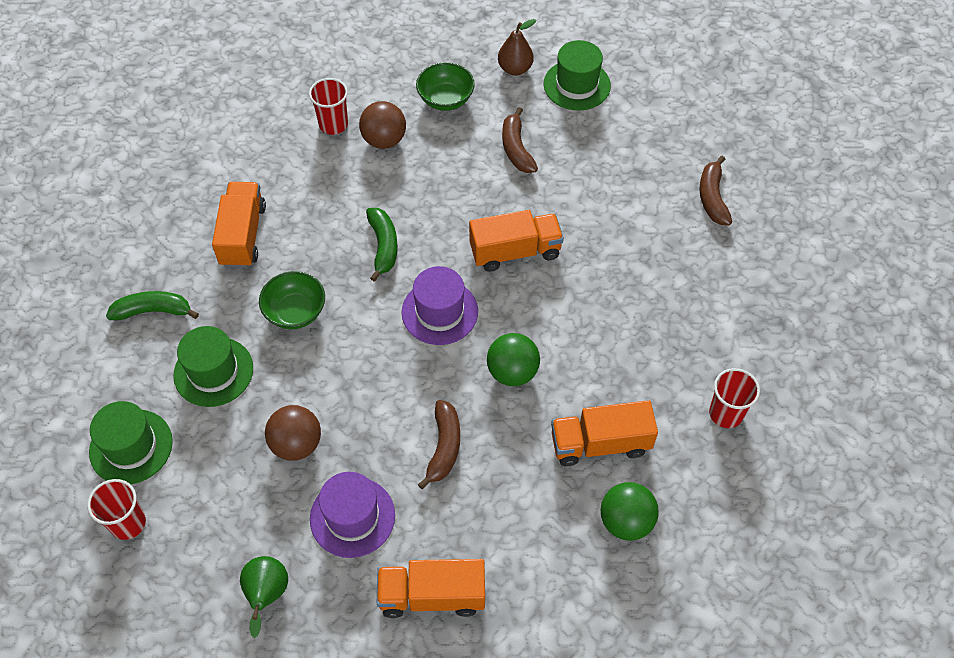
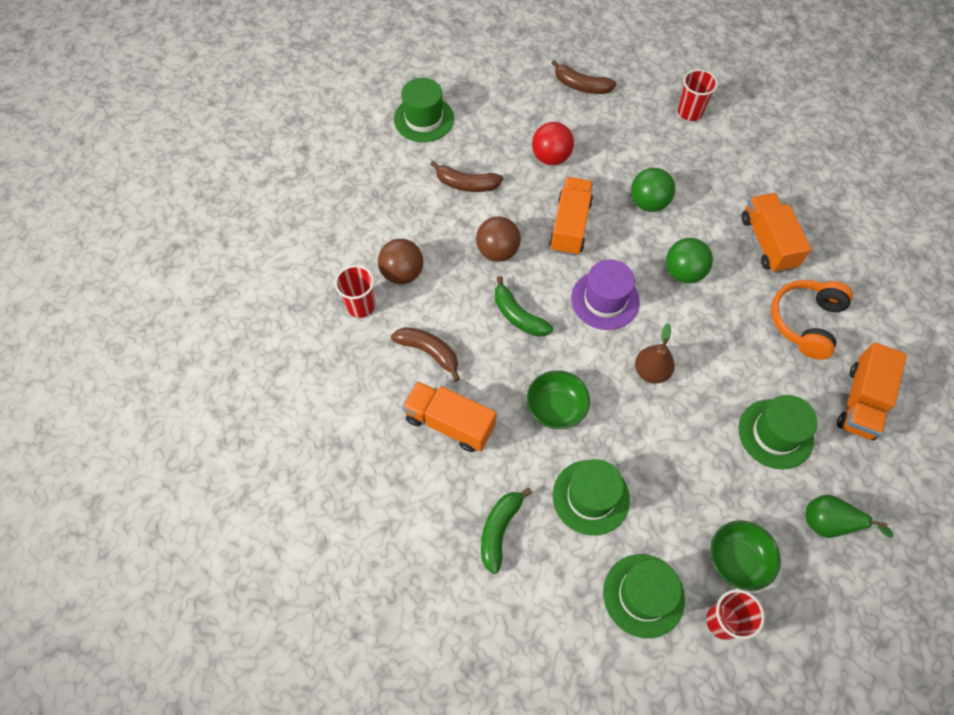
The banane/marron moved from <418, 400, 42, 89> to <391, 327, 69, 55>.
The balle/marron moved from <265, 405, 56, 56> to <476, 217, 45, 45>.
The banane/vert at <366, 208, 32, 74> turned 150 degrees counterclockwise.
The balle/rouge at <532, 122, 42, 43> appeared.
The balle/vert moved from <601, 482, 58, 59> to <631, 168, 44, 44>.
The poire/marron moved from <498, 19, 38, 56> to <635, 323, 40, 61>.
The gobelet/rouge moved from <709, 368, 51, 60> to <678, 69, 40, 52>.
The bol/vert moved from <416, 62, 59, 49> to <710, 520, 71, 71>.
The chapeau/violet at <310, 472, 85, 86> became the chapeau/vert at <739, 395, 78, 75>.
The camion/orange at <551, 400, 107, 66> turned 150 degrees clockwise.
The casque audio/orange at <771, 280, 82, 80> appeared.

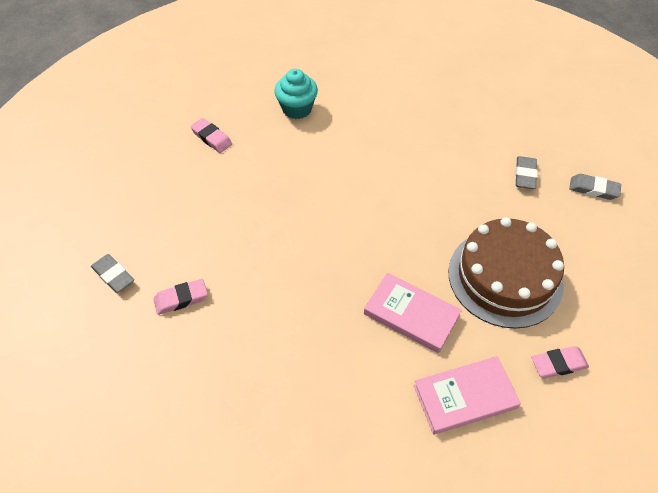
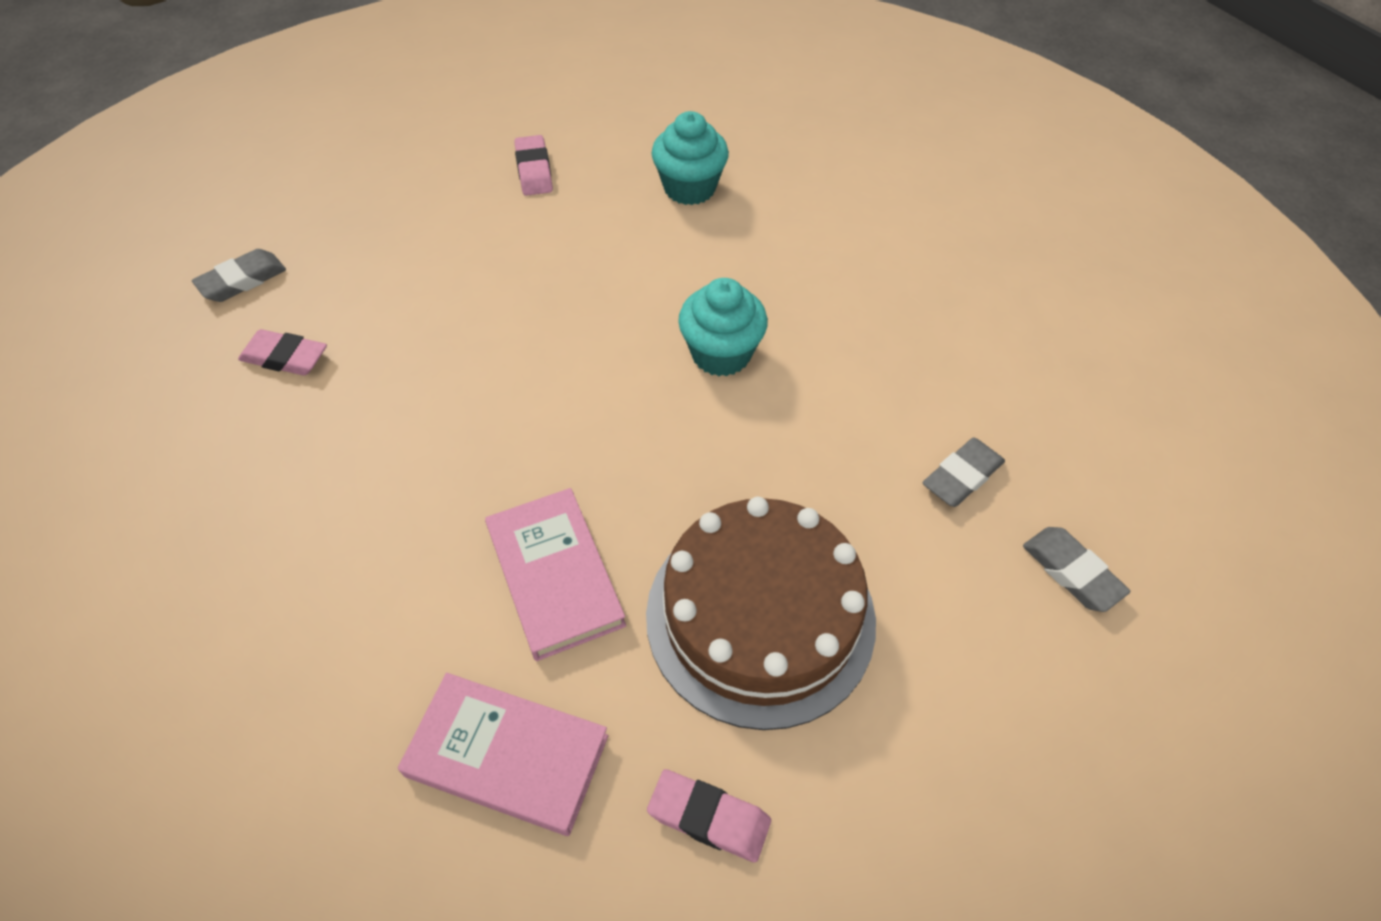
The gomme/gris at <91, 254, 43, 39> turned 60 degrees clockwise.
The muffin/turquoise at <678, 278, 90, 98> appeared.

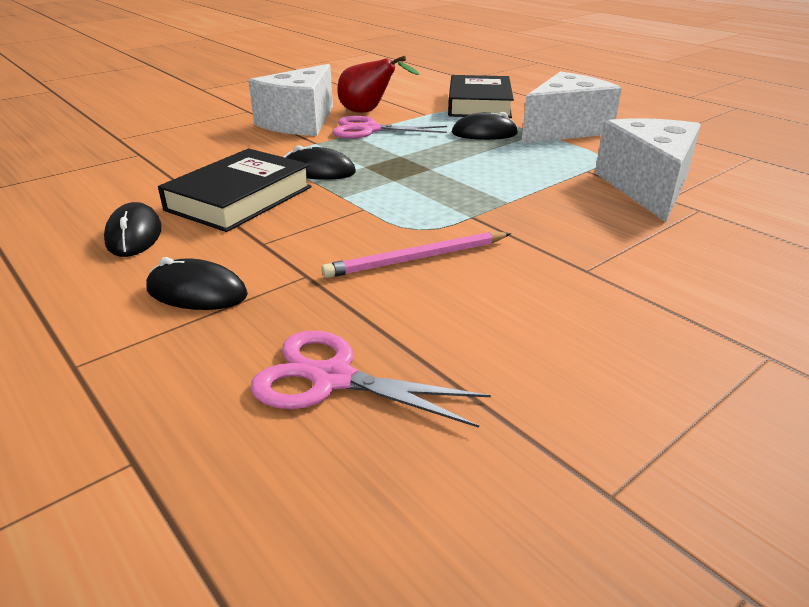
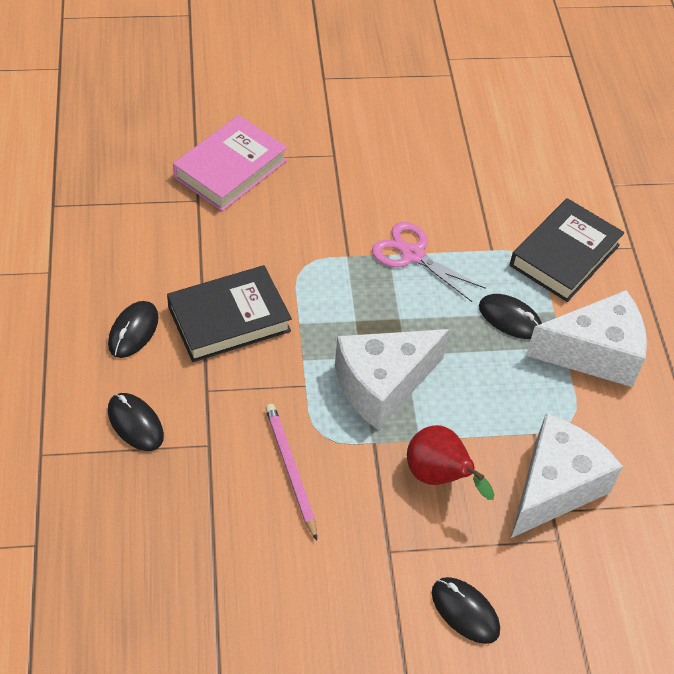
The livre/rose at <173, 115, 114, 96> appeared.
The crayon/rose at <322, 232, 189, 46> turned 60 degrees clockwise.
The fromage/blanc moved from <248, 64, 85, 72> to <335, 329, 115, 101>.
The poire/rouge moved from <337, 56, 82, 57> to <407, 425, 87, 75>.
The souris/noir moved from <285, 145, 71, 35> to <432, 577, 68, 67>.
The ciseaux/rose at <250, 331, 241, 97> disappeared.

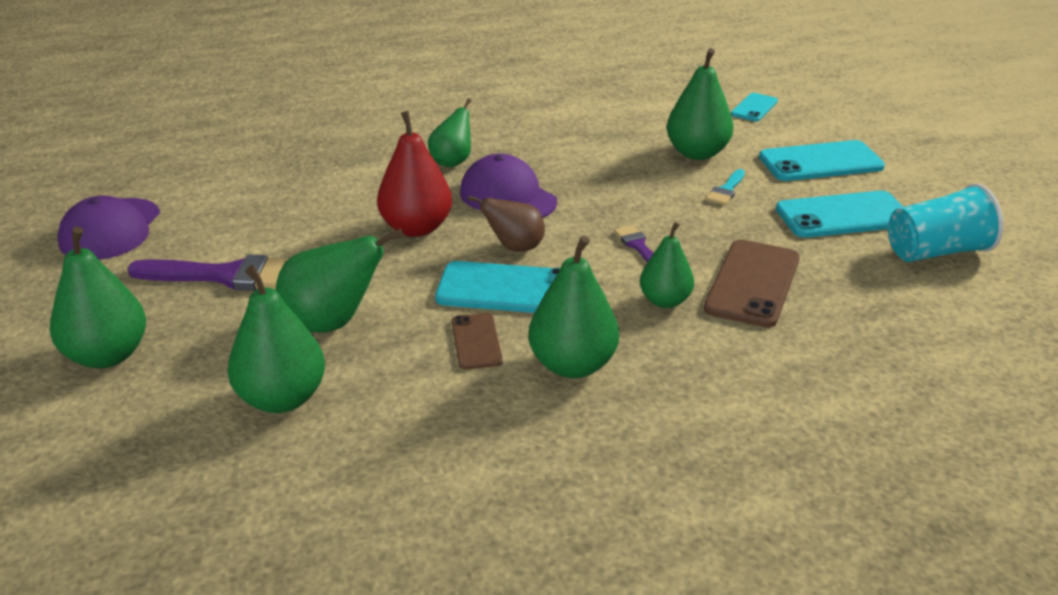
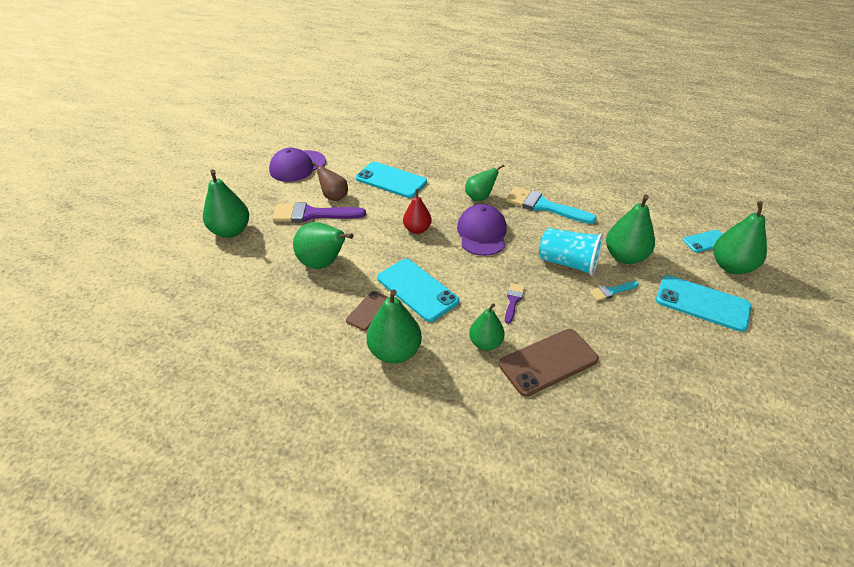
The pinceau/violet at <127, 254, 161, 37> turned 135 degrees clockwise.
The poire/marron moved from <468, 195, 77, 57> to <312, 161, 36, 40>.
The téléphone/turquoise moved from <776, 191, 127, 47> to <356, 162, 71, 36>.
The poire/rouge at <377, 111, 75, 126> changed to 0.65 times the size.
The pinceau/turquoise at <506, 187, 91, 37> appeared.
The gobelet/turquoise moved from <888, 183, 115, 79> to <539, 228, 64, 48>.
The poire/vert moved from <228, 265, 97, 148> to <714, 201, 53, 73>.

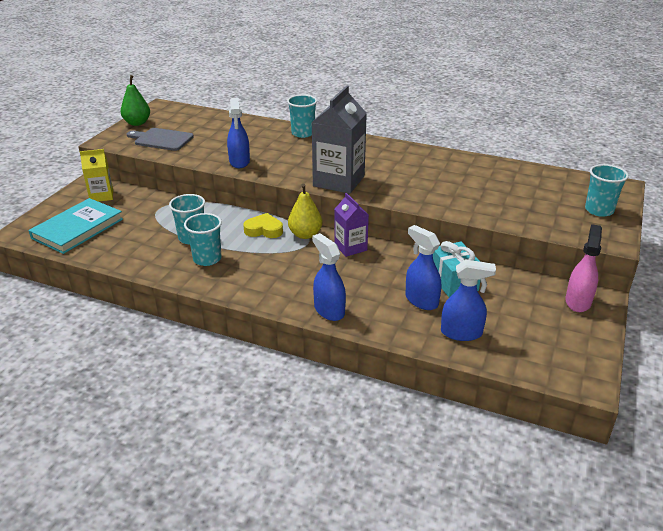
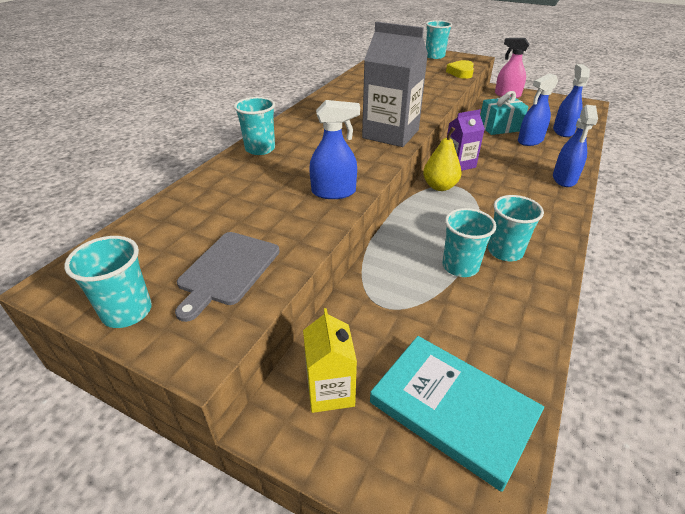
The poire/vert at <120, 75, 30, 51> was replaced by the gobelet/turquoise at <64, 236, 88, 92>.
The cœur/jaune moved from <243, 213, 40, 25> to <446, 60, 28, 19>.
The vaporisateur/bleu at <312, 233, 34, 88> turned 45 degrees counterclockwise.

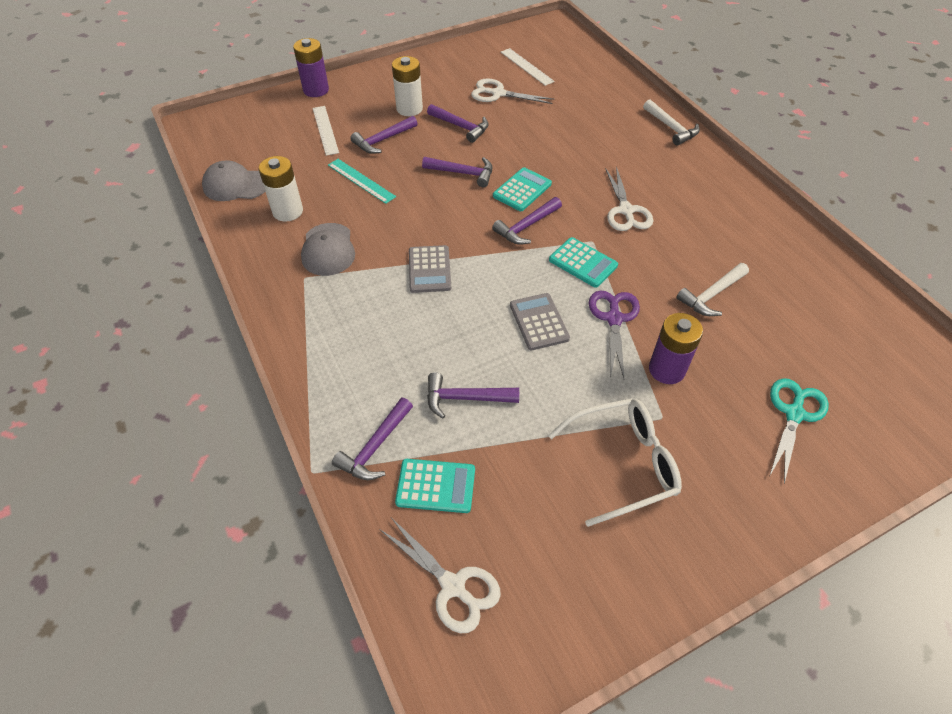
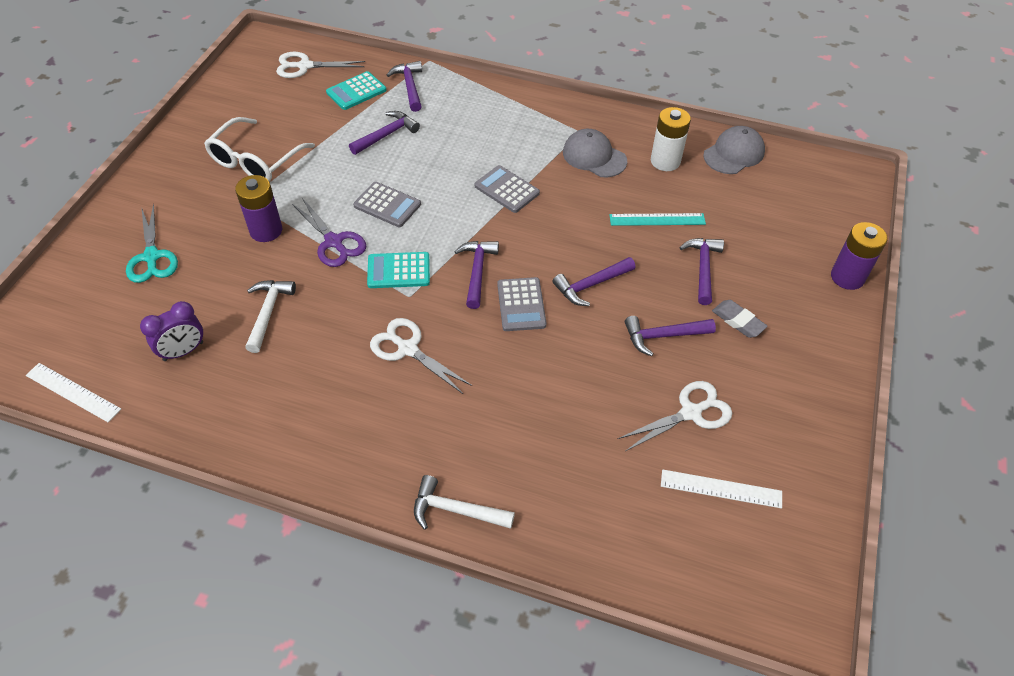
The règle/blanc moved from <313, 106, 26, 50> to <26, 363, 95, 60>.
The réveil/violet at <140, 301, 63, 60> appeared.
The calculatrice/turquoise at <493, 167, 59, 44> became the calculatrice/gris at <497, 277, 49, 54>.
The pile/blanc at <392, 56, 31, 60> was replaced by the gomme/gris at <712, 300, 56, 38>.

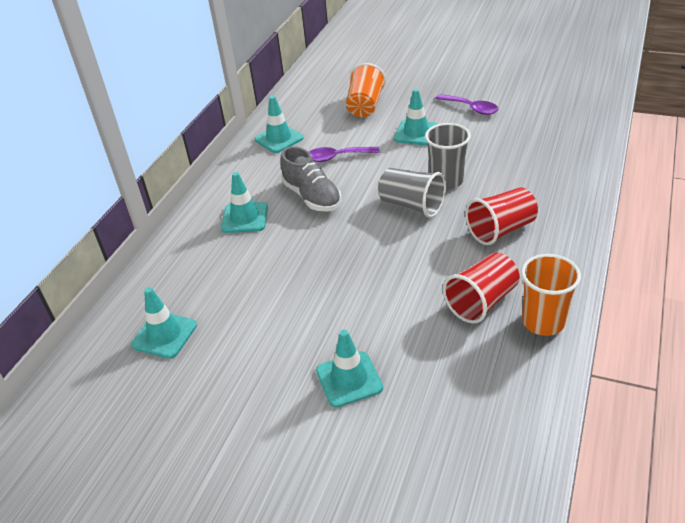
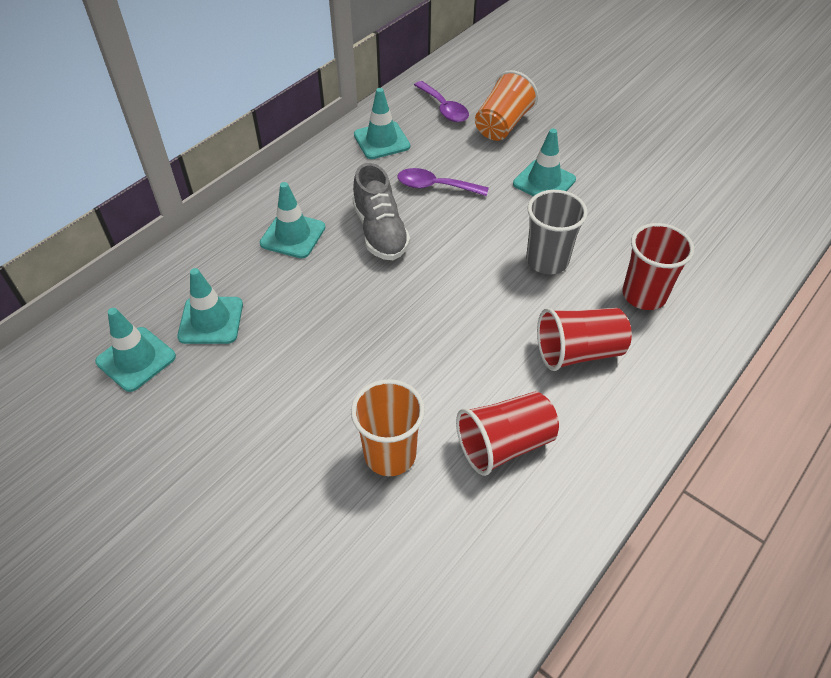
The cône de chantier/turquoise moved from <316, 330, 67, 78> to <177, 268, 66, 76>.
The gobelet/orange moved from <521, 254, 60, 82> to <351, 379, 74, 97>.
The cuillère/violet moved from <435, 94, 64, 21> to <414, 81, 55, 41>.
The gobelet/rouge at <622, 223, 72, 87> appeared.
The gobelet/gris at <378, 168, 68, 50> disappeared.

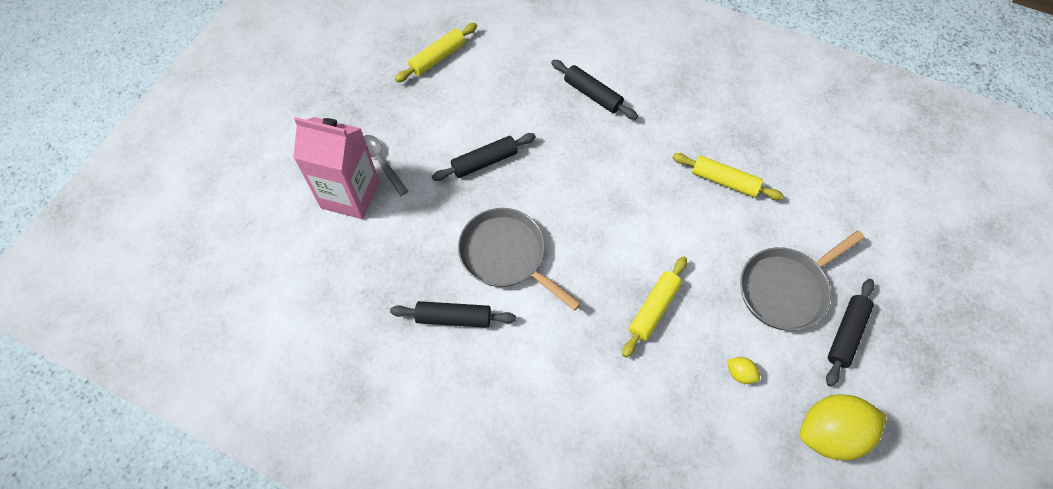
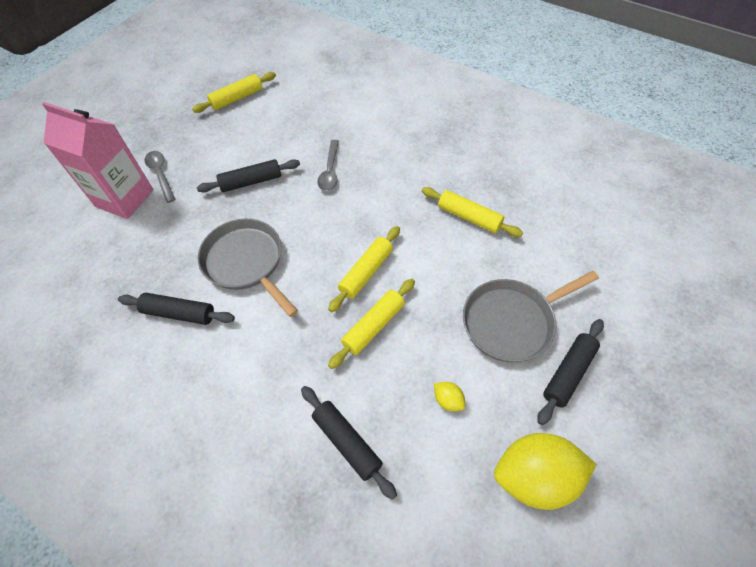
The rouleau à pâtisserie/noir moved from <551, 60, 87, 60> to <301, 386, 96, 114>.
The cuillère/gris at <318, 140, 21, 51> appeared.
The rouleau à pâtisserie/jaune at <328, 226, 72, 86> appeared.

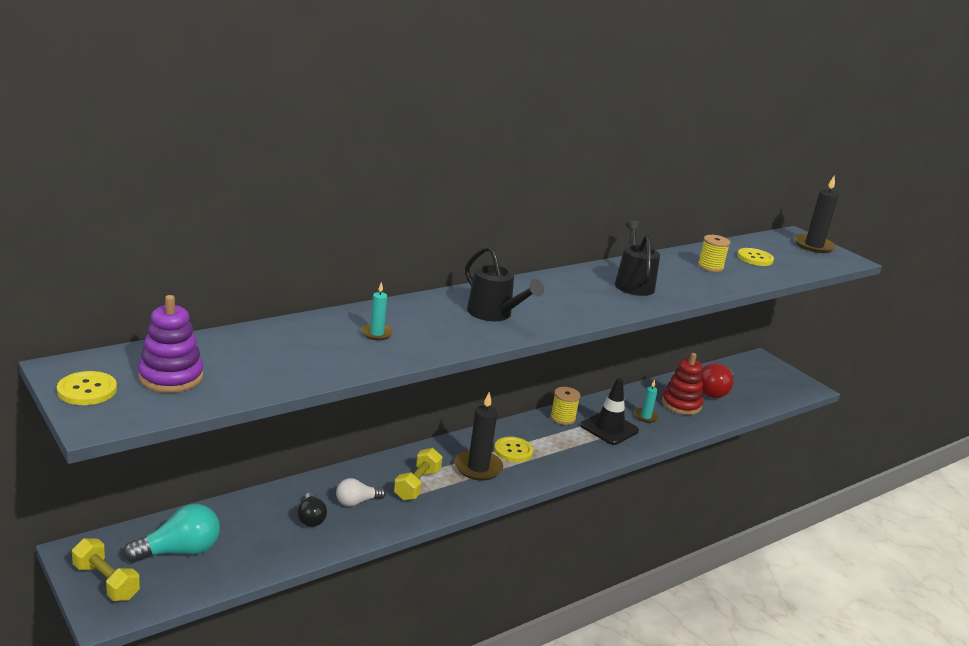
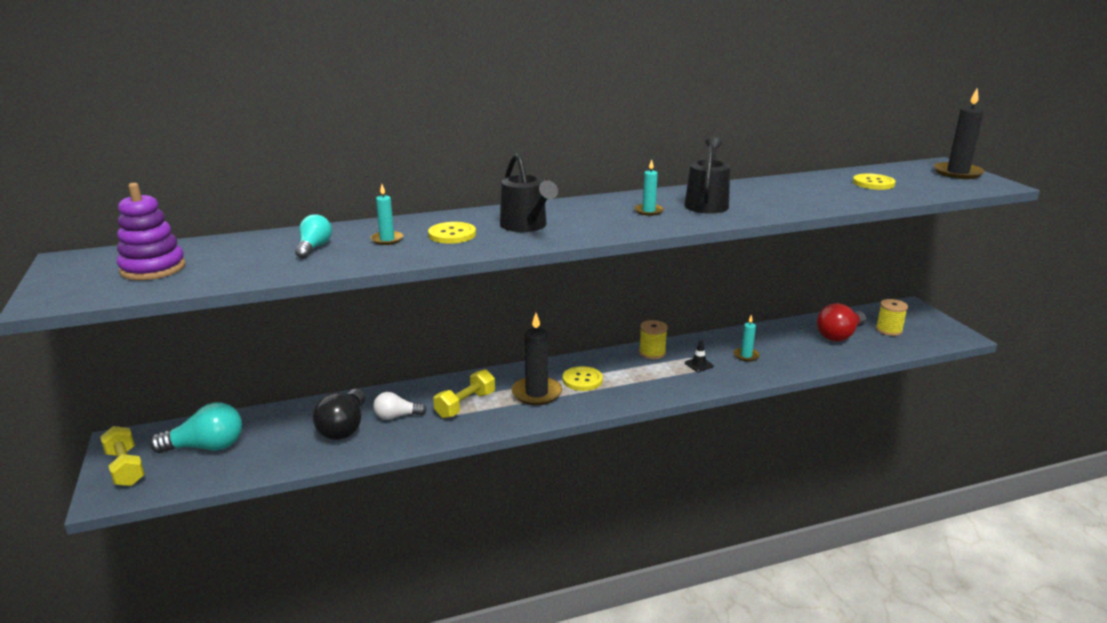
The ampoule/turquoise at <295, 214, 37, 45> appeared.
The ampoule/noir at <298, 492, 29, 35> changed to 1.62 times the size.
The bouton/jaune moved from <57, 371, 60, 34> to <428, 222, 48, 22>.
The bougie/turquoise at <634, 159, 30, 57> appeared.
The cône de chantier/noir at <580, 378, 59, 67> changed to 0.46 times the size.
The bobine/jaune moved from <698, 235, 32, 37> to <876, 299, 32, 37>.
The jouet à empiler/rouge at <662, 353, 41, 62> disappeared.

